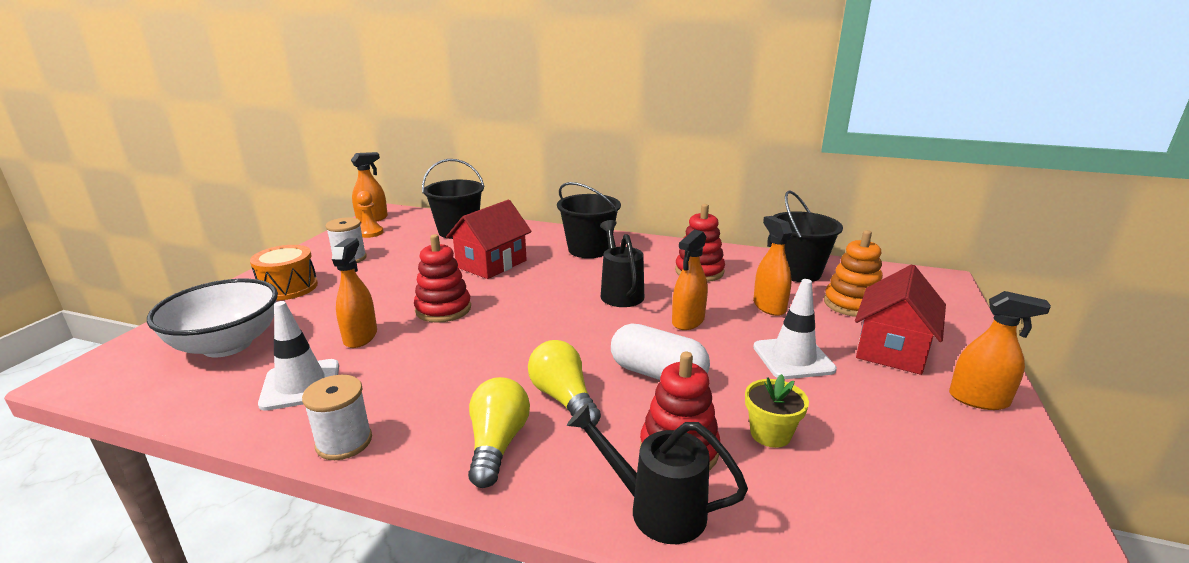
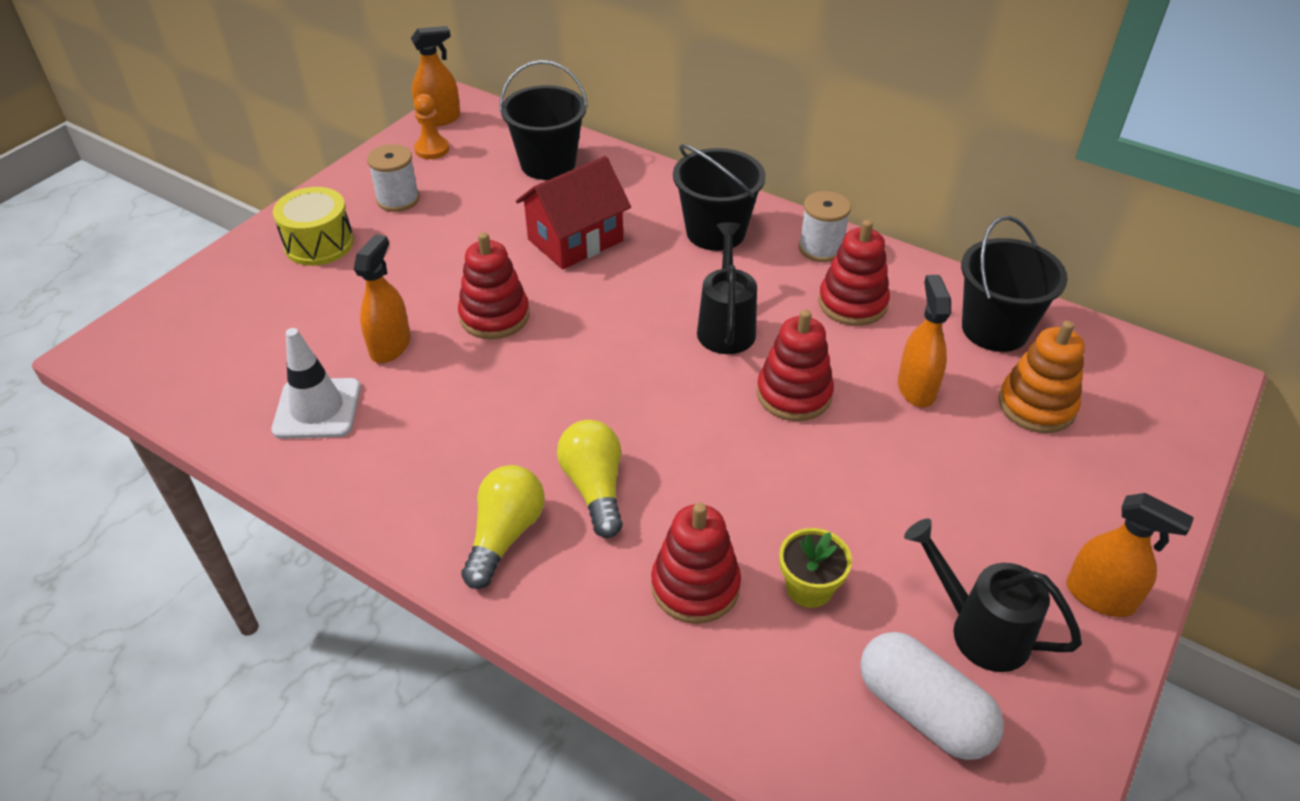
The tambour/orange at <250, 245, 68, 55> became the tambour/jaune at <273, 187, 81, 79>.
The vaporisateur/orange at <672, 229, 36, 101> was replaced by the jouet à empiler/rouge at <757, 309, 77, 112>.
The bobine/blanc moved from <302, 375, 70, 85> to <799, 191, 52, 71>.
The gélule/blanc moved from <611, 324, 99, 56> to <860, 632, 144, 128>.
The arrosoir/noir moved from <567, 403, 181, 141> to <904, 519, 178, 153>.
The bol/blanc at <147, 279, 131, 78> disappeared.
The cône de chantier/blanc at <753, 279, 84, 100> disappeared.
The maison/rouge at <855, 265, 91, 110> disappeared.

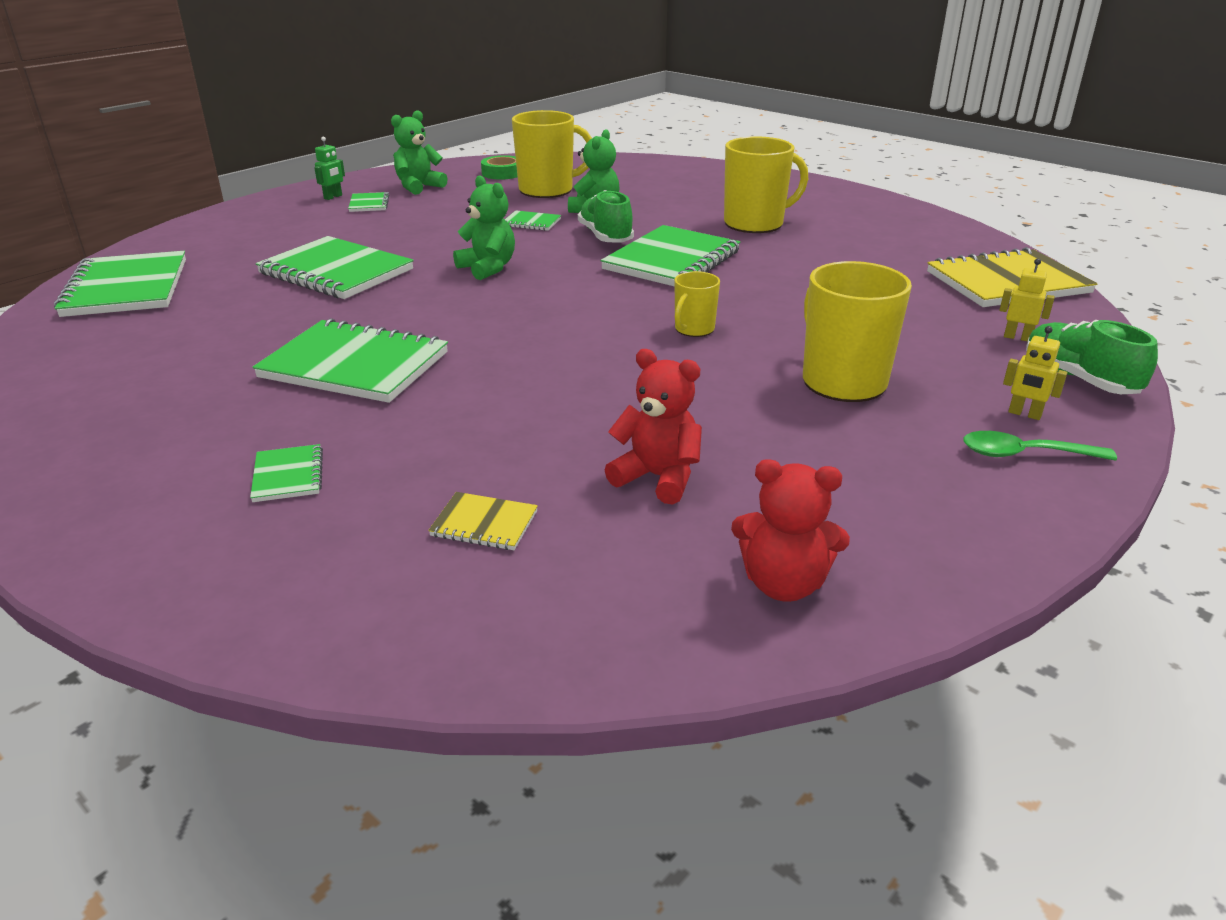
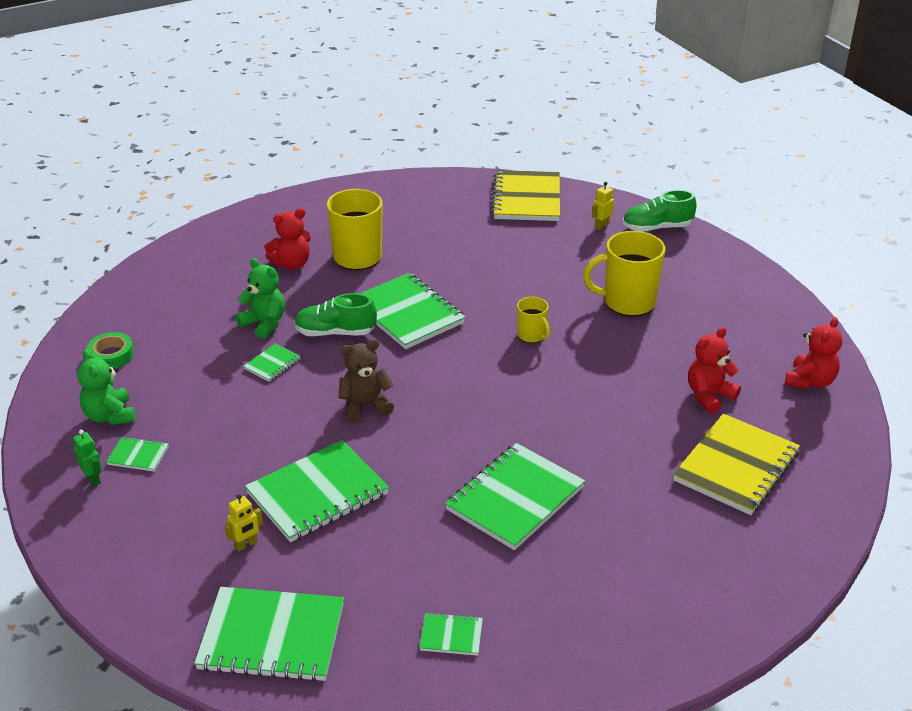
The robot/jaune moved from <1003, 326, 64, 94> to <225, 494, 38, 57>.
The ours en peluche/rouge at <264, 208, 47, 62> appeared.
The ours en peluche/vert at <453, 175, 62, 105> became the ours en peluche/marron at <338, 339, 56, 84>.
The carnet/vert moved from <250, 444, 73, 58> to <419, 612, 64, 44>.
The carnet/jaune at <428, 492, 110, 58> changed to 2.21 times the size.
The tasse/jaune at <512, 110, 80, 88> disappeared.
The cuillère/vert at <963, 431, 154, 30> disappeared.

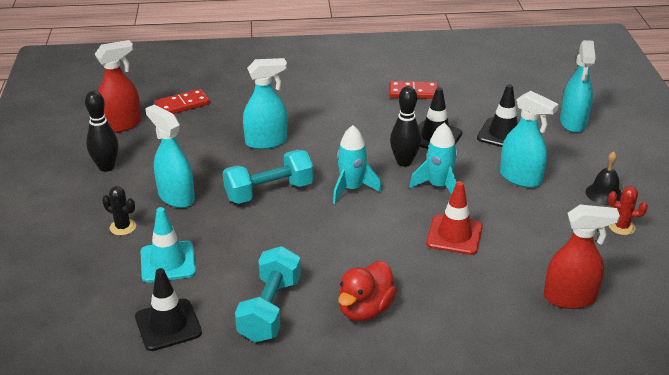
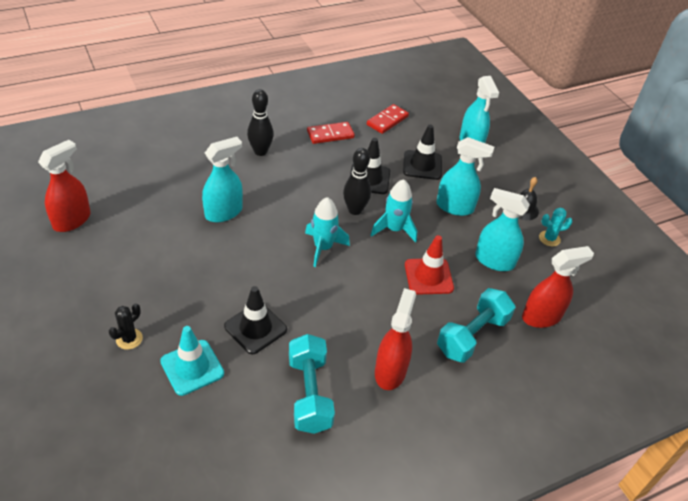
The cactus/noir at <102, 186, 34, 49> turned 60 degrees counterclockwise.
The cône de chantier/noir moved from <135, 268, 67, 83> to <224, 286, 63, 68>.
The quille/noir moved from <85, 91, 34, 81> to <247, 89, 27, 67>.
The domino/rouge moved from <155, 89, 55, 25> to <367, 104, 42, 30>.
The canard/rouge at <338, 261, 59, 60> was replaced by the vaporisateur/rouge at <375, 288, 41, 102>.
The haltère/turquoise moved from <223, 150, 91, 54> to <437, 288, 79, 75>.
The vaporisateur/turquoise moved from <145, 105, 50, 103> to <475, 188, 55, 83>.
The cactus/rouge at <608, 186, 40, 49> became the cactus/turquoise at <539, 208, 34, 38>.

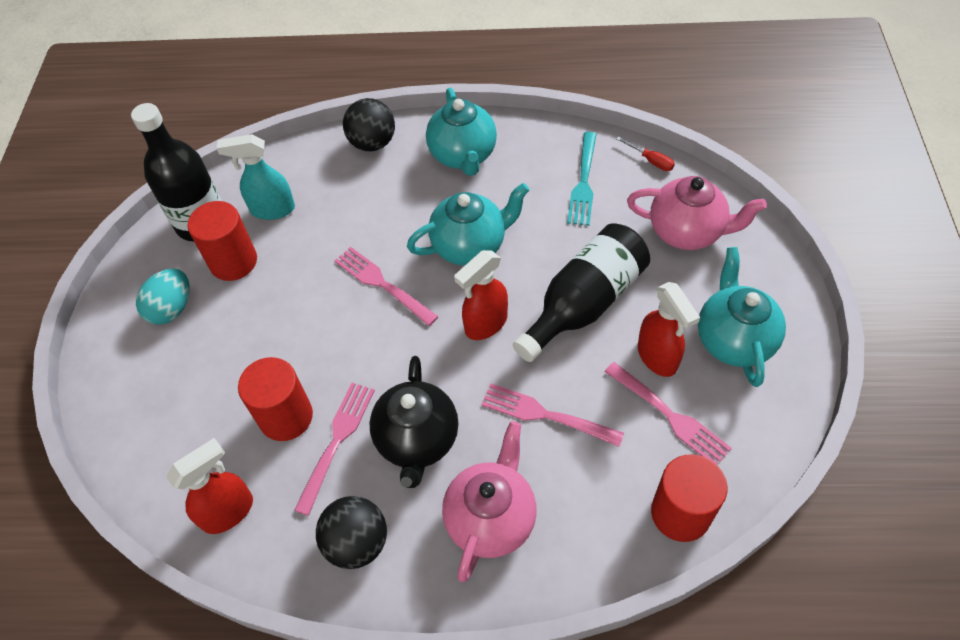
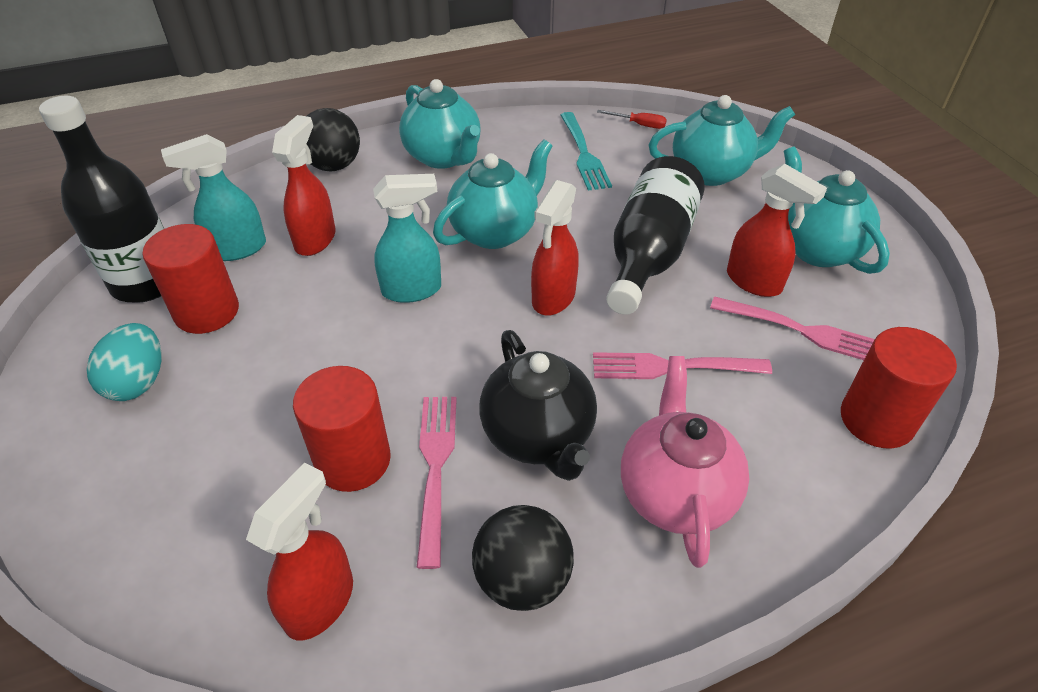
The vaporisateur/rouge at <272, 115, 64, 141> appeared.
The fourchette/rose at <335, 247, 104, 79> was replaced by the vaporisateur/turquoise at <373, 174, 68, 129>.
The théière/rose at <627, 176, 140, 74> became the théière/turquoise at <649, 95, 146, 91>.

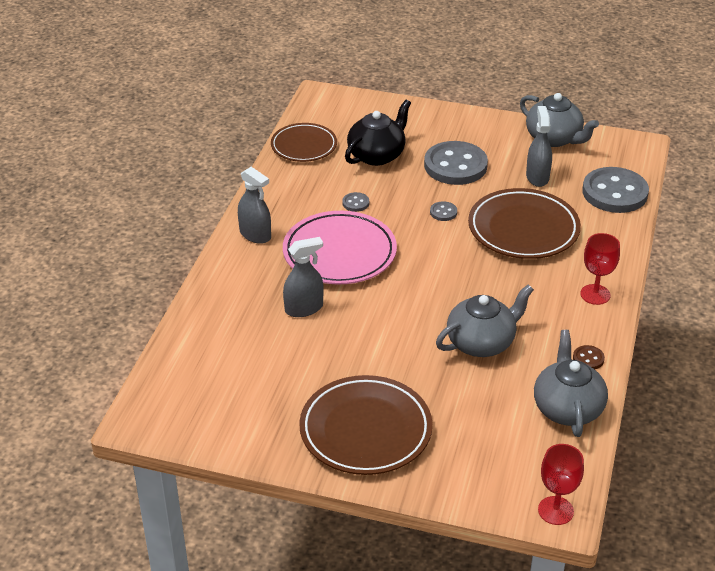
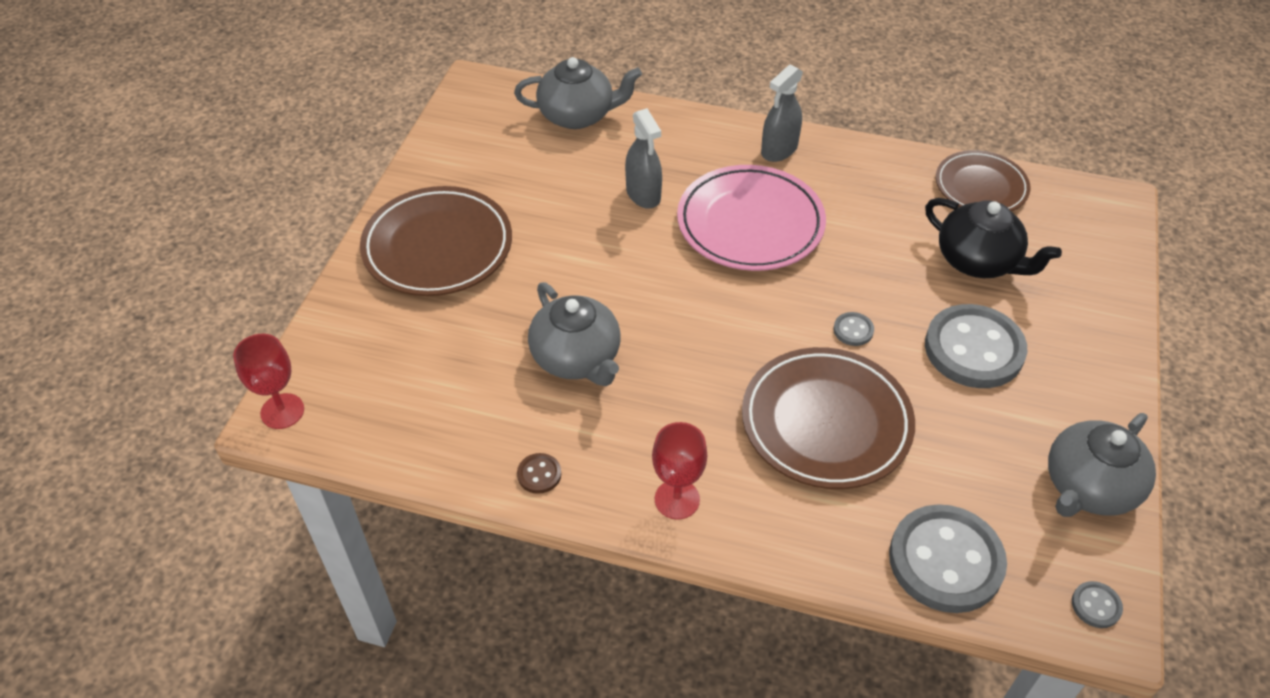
The théière/gris moved from <534, 330, 74, 107> to <514, 57, 128, 72>.
The bouton/gris moved from <342, 192, 27, 20> to <1072, 581, 51, 47>.
The vaporisateur/gris at <526, 106, 26, 81> disappeared.

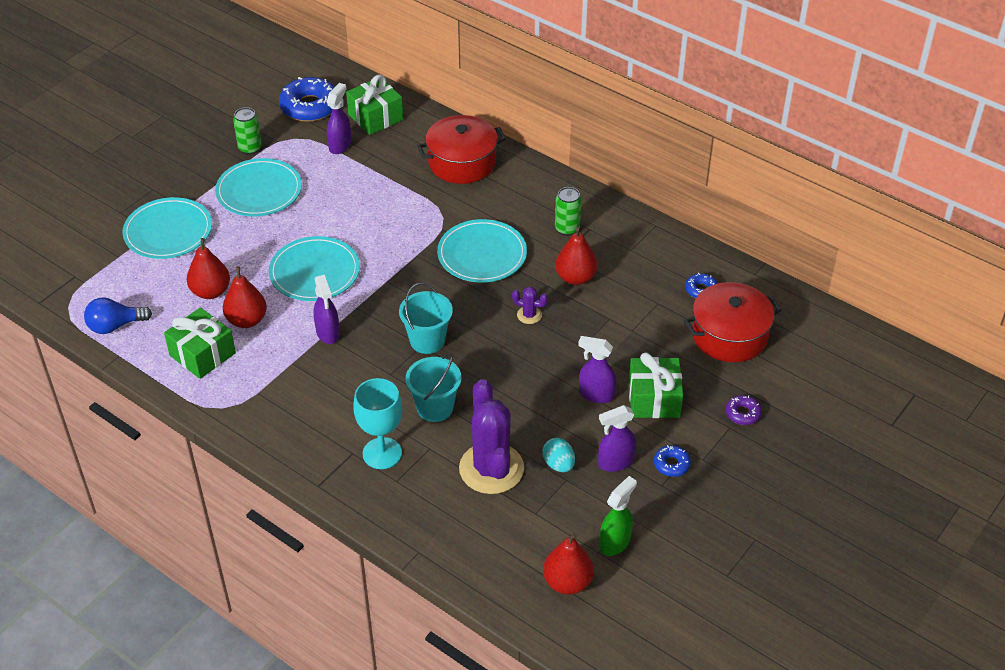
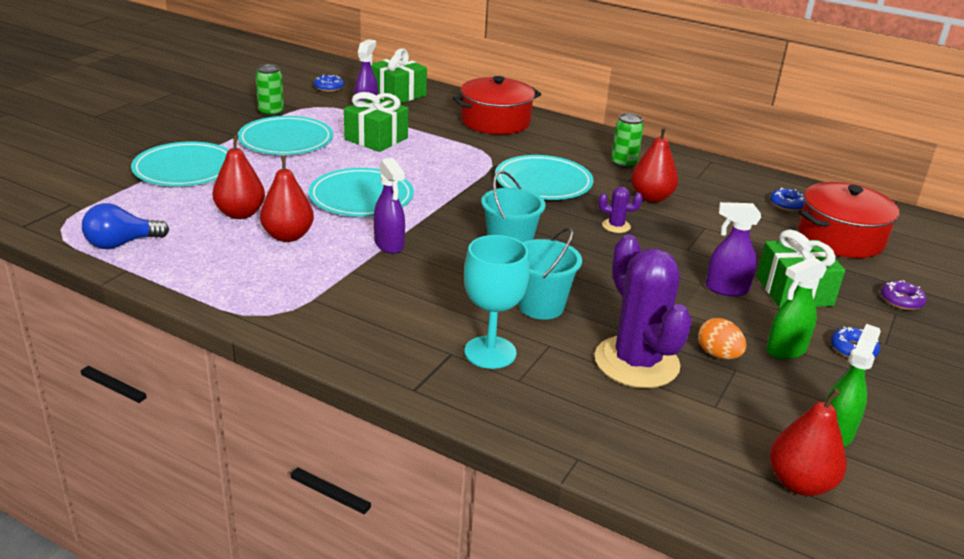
The beignet/bleu at <279, 77, 56, 45> changed to 0.49 times the size.
The cadeau/vert moved from <164, 307, 72, 72> to <344, 92, 64, 60>.
The œuf/turquoise at <543, 438, 32, 34> became the œuf/orange at <698, 318, 49, 41>.
The vaporisateur/violet at <598, 405, 38, 67> became the vaporisateur/vert at <766, 257, 61, 102>.

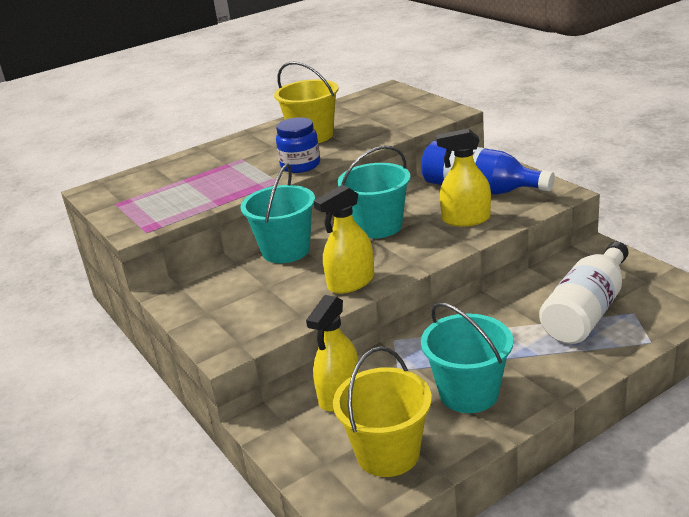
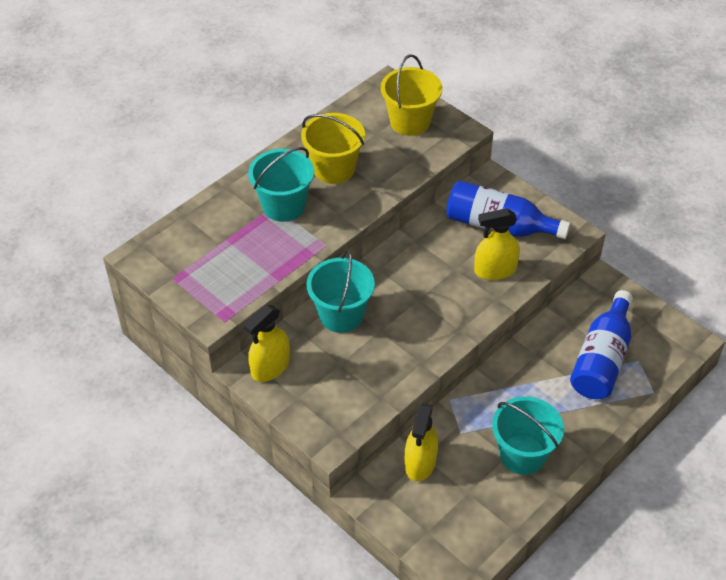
The vaporisateur/jaune moved from <313, 185, 61, 109> to <244, 305, 46, 77>.
The seau/turquoise moved from <338, 145, 73, 93> to <248, 147, 66, 75>.
The seau/jaune moved from <333, 346, 99, 131> to <381, 54, 61, 82>.
The bouteille/blanc at <539, 242, 89, 102> became the bouteille/bleu at <570, 290, 63, 109>.
The bocal/bleu at <276, 117, 44, 56> disappeared.

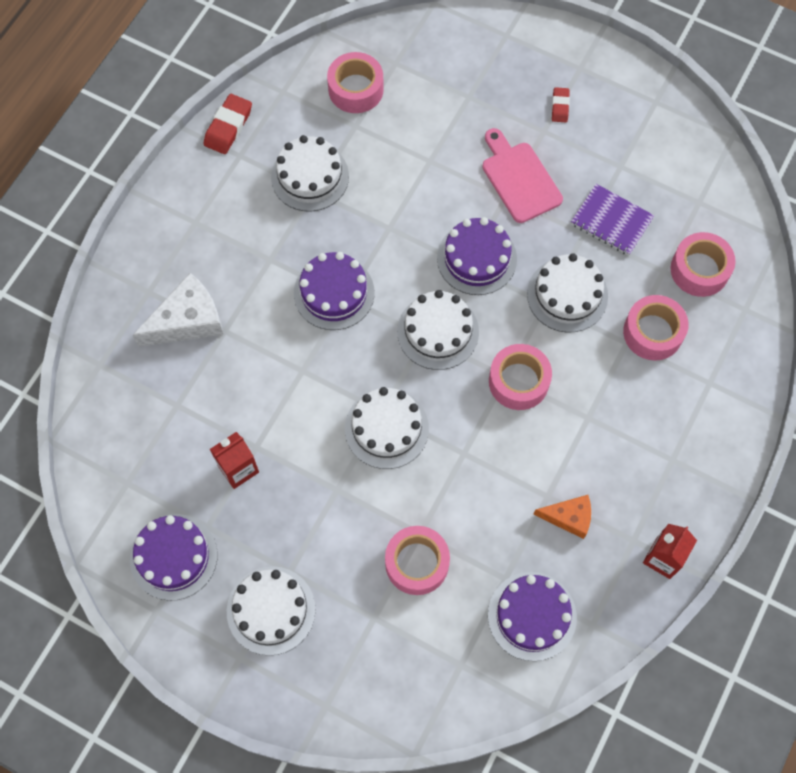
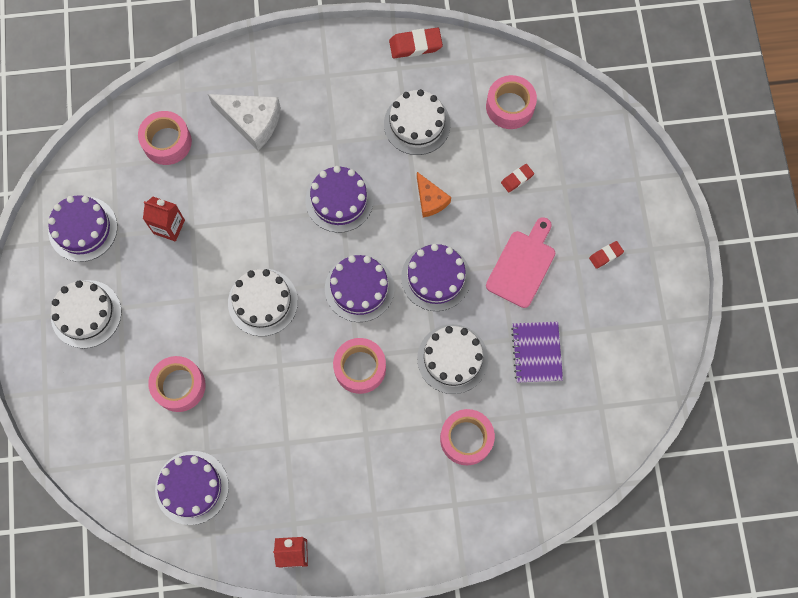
The ruban adhésif/rose moved from <671, 232, 65, 65> to <138, 111, 54, 54>.
The gâteau/blanc at <397, 290, 82, 80> became the gâteau/violet at <325, 255, 69, 67>.
The fromage/orange moved from <533, 495, 58, 44> to <417, 172, 34, 45>.
The gomme/rouge at <501, 164, 33, 28> appeared.

